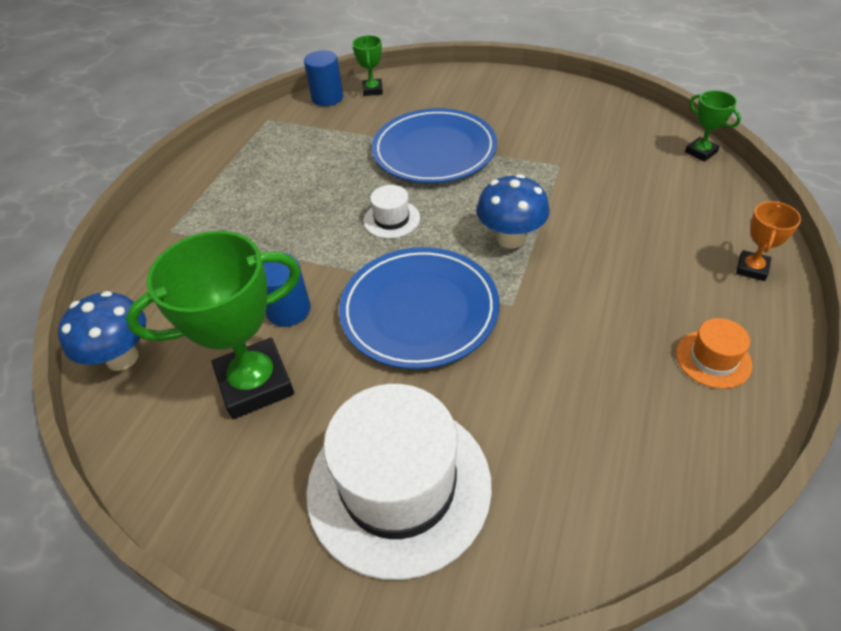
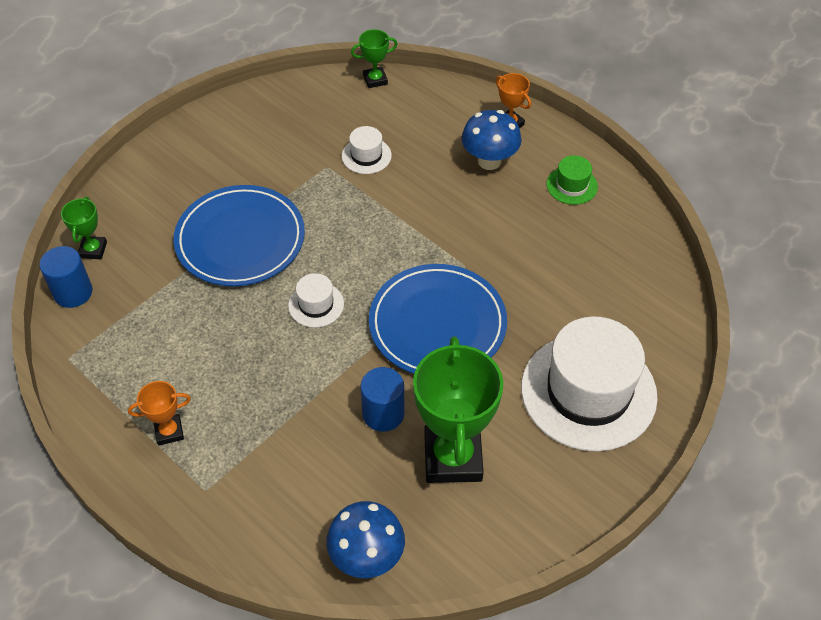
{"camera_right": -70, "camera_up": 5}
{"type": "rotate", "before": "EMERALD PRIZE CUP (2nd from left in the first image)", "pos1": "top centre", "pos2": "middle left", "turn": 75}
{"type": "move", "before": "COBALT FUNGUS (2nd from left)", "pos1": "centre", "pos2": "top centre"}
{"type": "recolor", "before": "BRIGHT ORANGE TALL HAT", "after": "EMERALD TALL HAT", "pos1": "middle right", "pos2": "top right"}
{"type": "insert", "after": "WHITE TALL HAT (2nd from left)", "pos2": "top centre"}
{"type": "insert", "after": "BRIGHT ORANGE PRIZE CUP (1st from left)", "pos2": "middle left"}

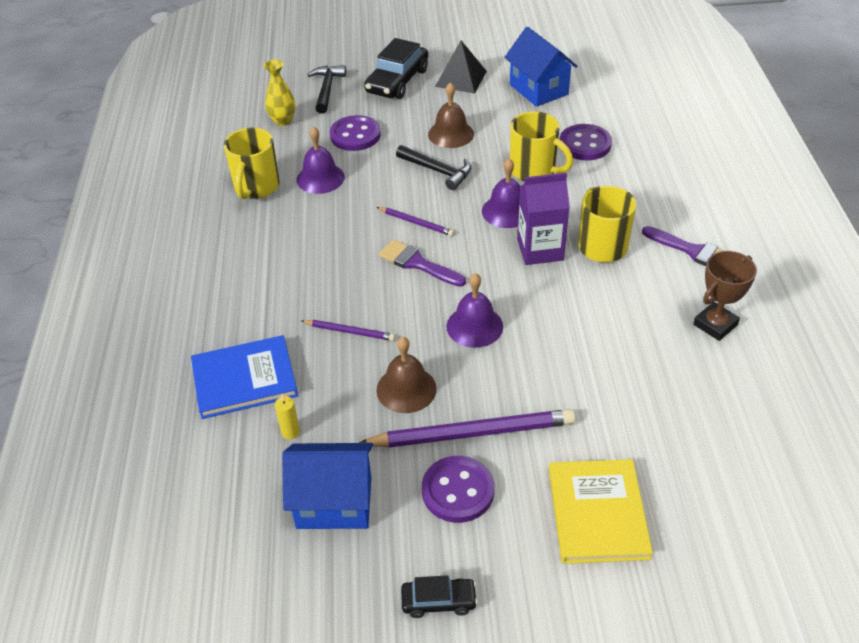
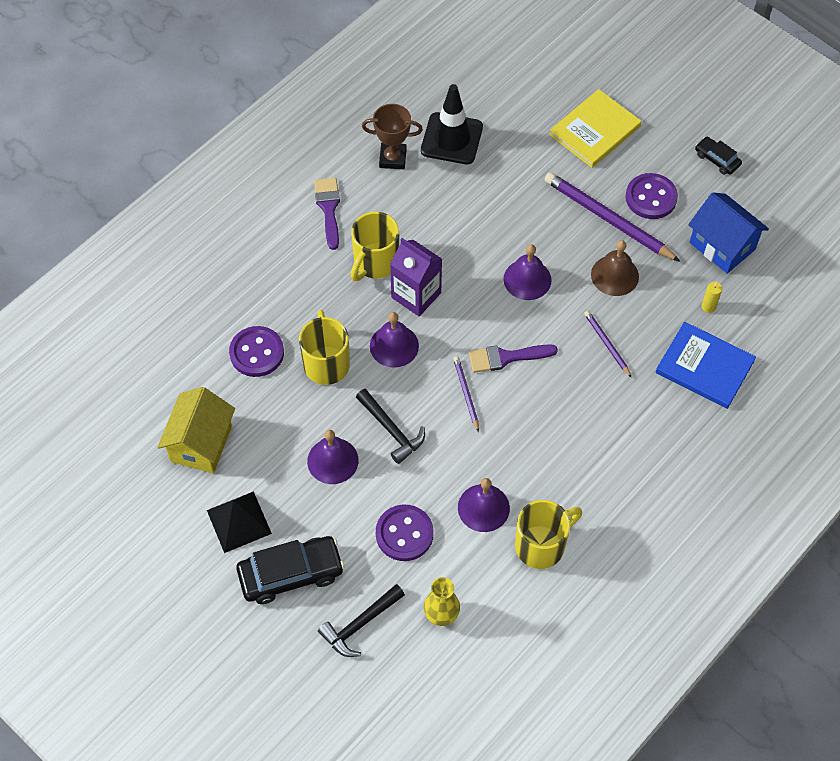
{"camera_right": -135, "camera_up": 15}
{"type": "recolor", "before": "COBALT TOY HOUSE (2nd from left)", "after": "BRIGHT YELLOW TOY HOUSE", "pos1": "top centre", "pos2": "middle left"}
{"type": "recolor", "before": "RUSSET BELL (2nd from left)", "after": "PURPLE BELL (1st from left)", "pos1": "top centre", "pos2": "centre"}
{"type": "rotate", "before": "JET-BLACK CARPENTER'S HAMMER (2nd from left)", "pos1": "top centre", "pos2": "centre", "turn": 150}
{"type": "rotate", "before": "PURPLE PAINT BRUSH (1st from left in the first image)", "pos1": "centre", "pos2": "centre", "turn": 90}
{"type": "insert", "after": "JET-BLACK SAFETY CONE", "pos2": "top centre"}

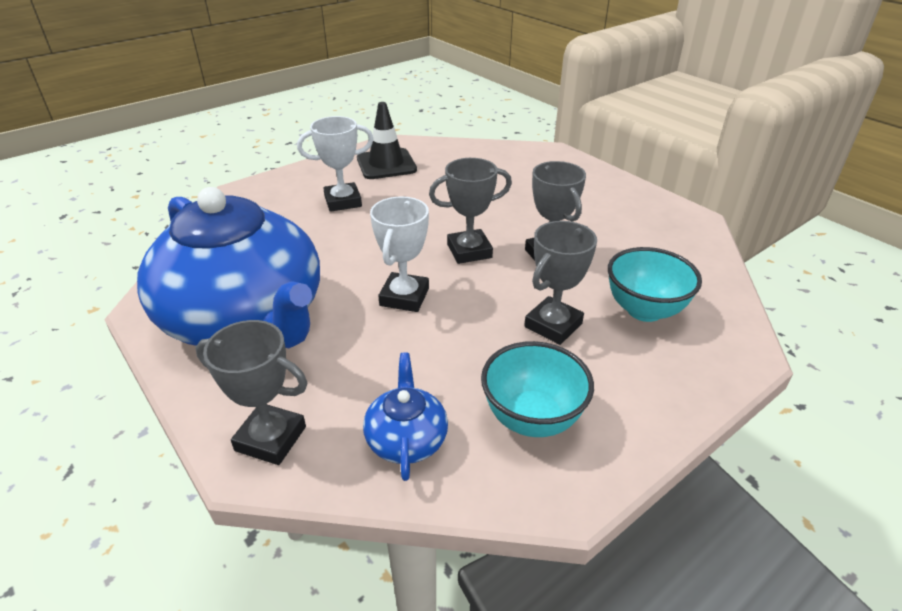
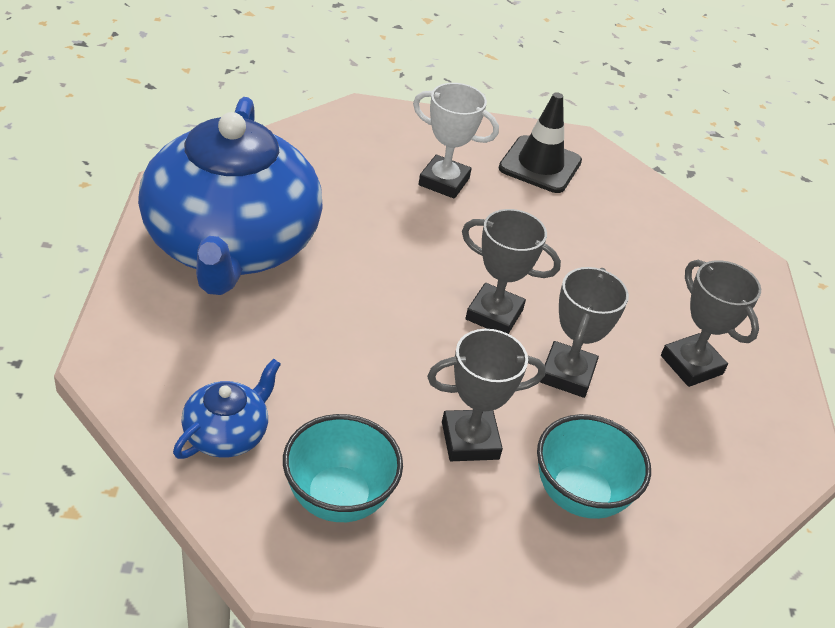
{"camera_right": 35, "camera_up": 5}
{"type": "delete", "before": "WHITE PRIZE CUP (2nd from left)", "pos1": "centre"}
{"type": "move", "before": "ASH-GREY PRIZE CUP (1st from left in the first image)", "after": "ASH-GREY PRIZE CUP (4th from left)", "pos1": "middle left", "pos2": "middle right"}

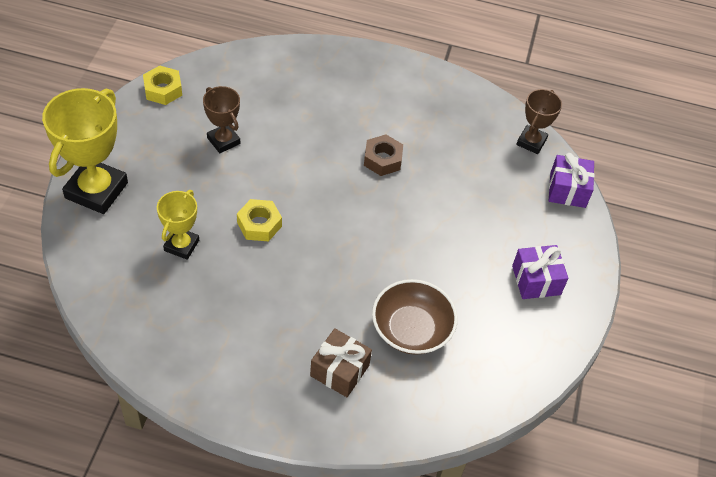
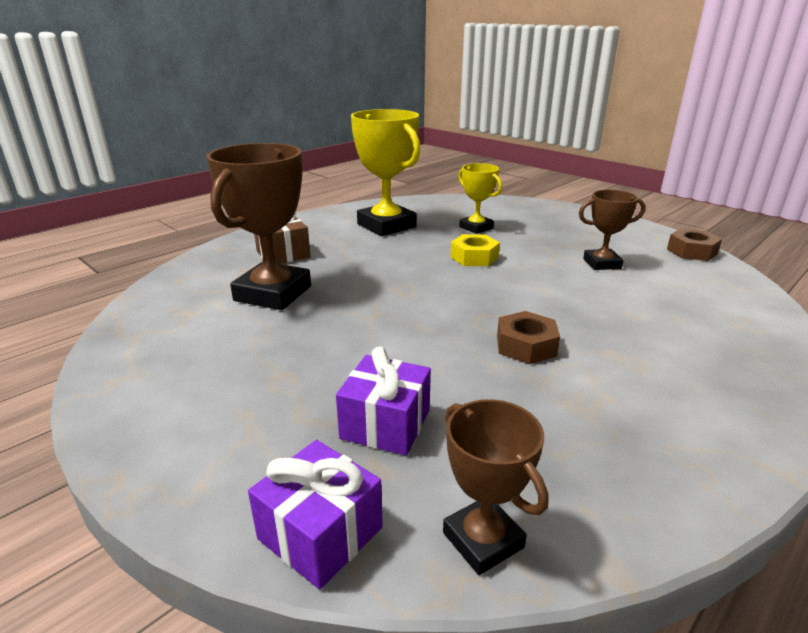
{"camera_right": 125, "camera_up": -25}
{"type": "recolor", "before": "BRIGHT YELLOW HEX NUT (1st from left)", "after": "RUSSET HEX NUT (2nd from left)", "pos1": "top left", "pos2": "middle right"}
{"type": "move", "before": "BRIGHT YELLOW PRIZE CUP (1st from left)", "pos1": "top left", "pos2": "top centre"}
{"type": "move", "before": "PURPLE GIFT (1st from left in the first image)", "after": "PURPLE GIFT (2nd from left)", "pos1": "middle right", "pos2": "centre"}
{"type": "replace", "before": "RUSSET BOWL", "after": "RUSSET PRIZE CUP (1st from left)", "pos1": "centre", "pos2": "middle left"}

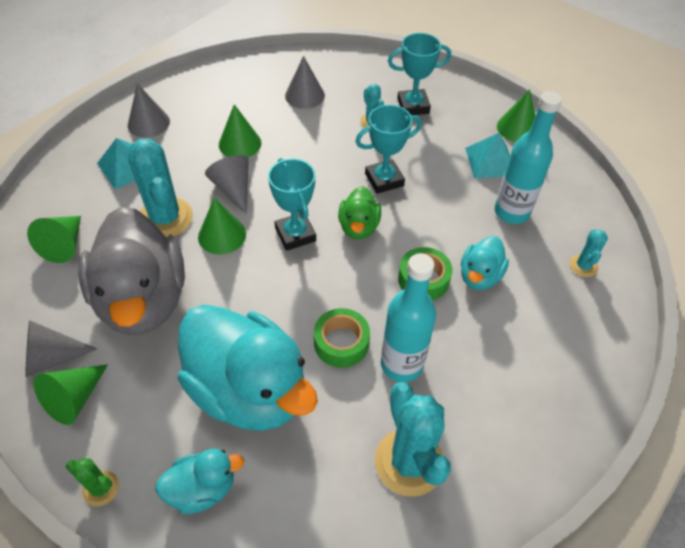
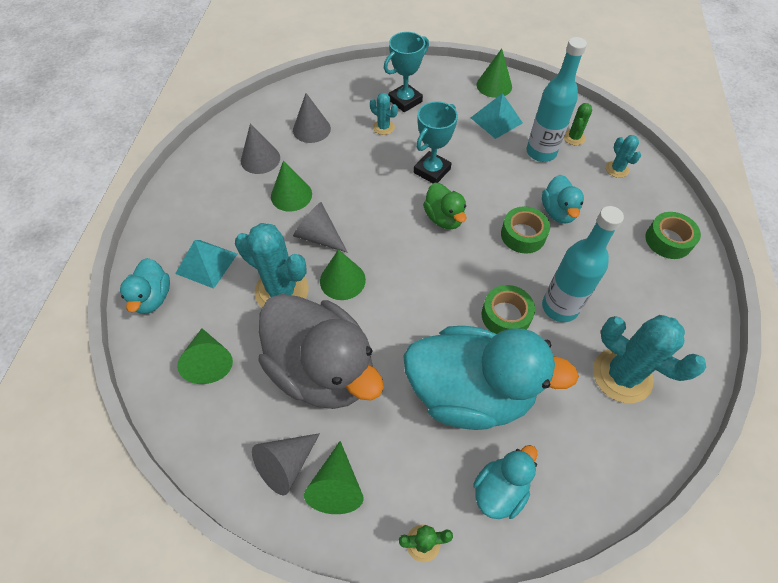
{"camera_right": -30, "camera_up": 5}
{"type": "move", "before": "ASH-GREY SOLID CONE (2nd from left in the first image)", "after": "ASH-GREY SOLID CONE (1st from left)", "pos1": "top left", "pos2": "top centre"}
{"type": "delete", "before": "AQUA PRIZE CUP (1st from left)", "pos1": "centre"}
{"type": "insert", "after": "EMERALD PRICKLY PLANT (2nd from left)", "pos2": "top right"}
{"type": "insert", "after": "EMERALD TAPE (3rd from left)", "pos2": "middle right"}
{"type": "insert", "after": "AQUA DUCK (1st from left)", "pos2": "middle left"}

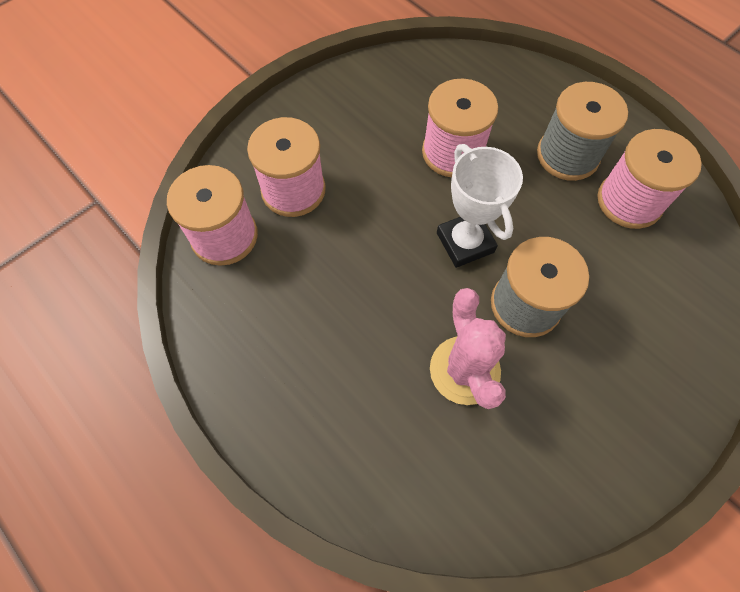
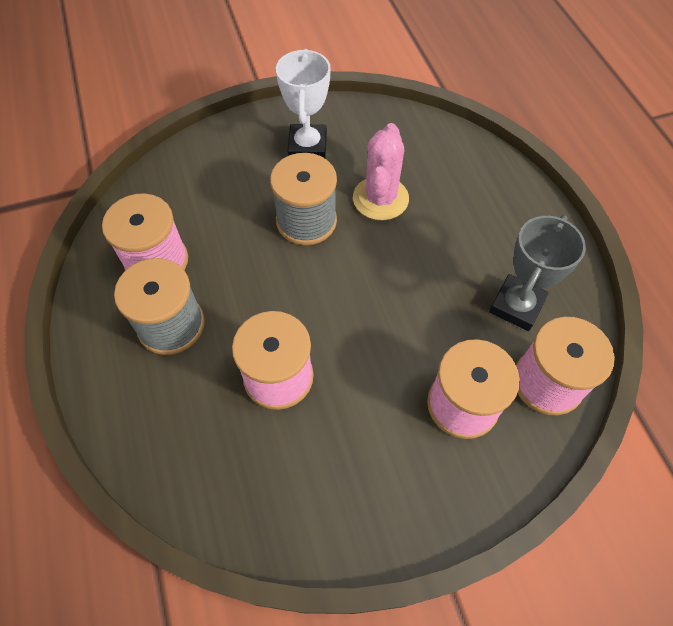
{"camera_right": -155, "camera_up": -5}
{"type": "move", "before": "WHITE PRIZE CUP", "pos1": "centre", "pos2": "top centre"}
{"type": "insert", "after": "ASH-GREY PRIZE CUP", "pos2": "middle right"}

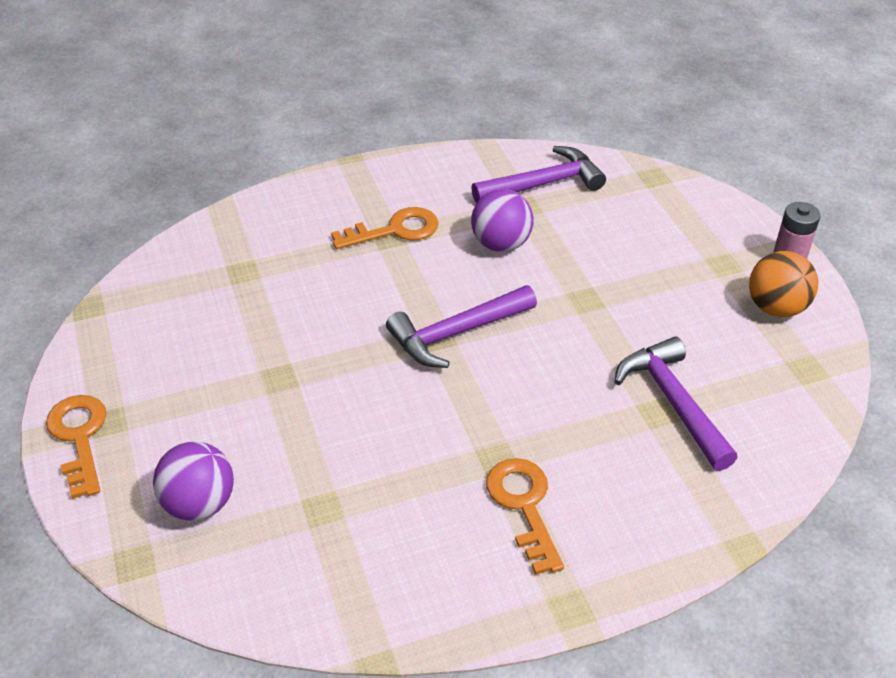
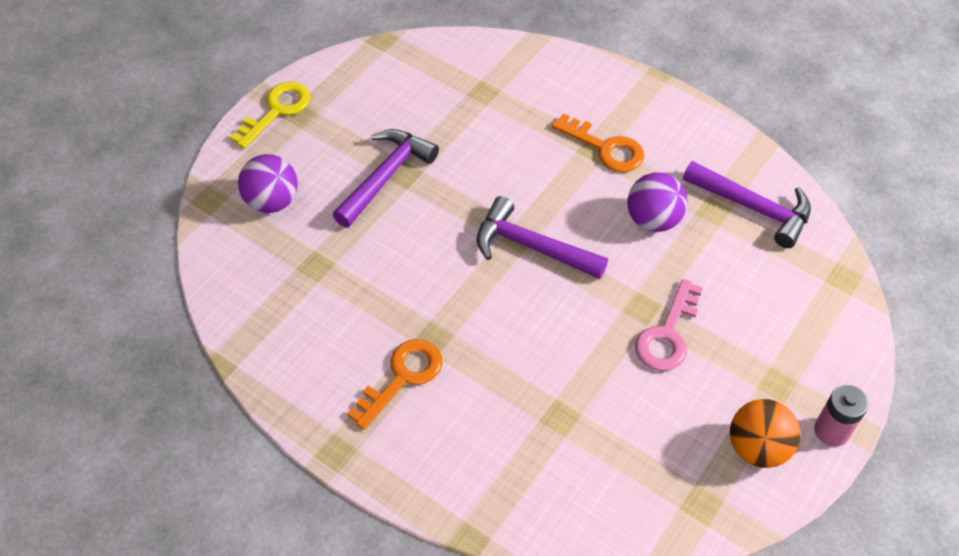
{"camera_right": 55, "camera_up": 10}
{"type": "move", "before": "PURPLE CARPENTER'S HAMMER (3rd from left in the first image)", "after": "PURPLE CARPENTER'S HAMMER (1st from left)", "pos1": "middle right", "pos2": "top centre"}
{"type": "recolor", "before": "BRIGHT ORANGE KEY (1st from left)", "after": "BRIGHT YELLOW KEY", "pos1": "middle left", "pos2": "top left"}
{"type": "insert", "after": "PINK KEY", "pos2": "middle right"}

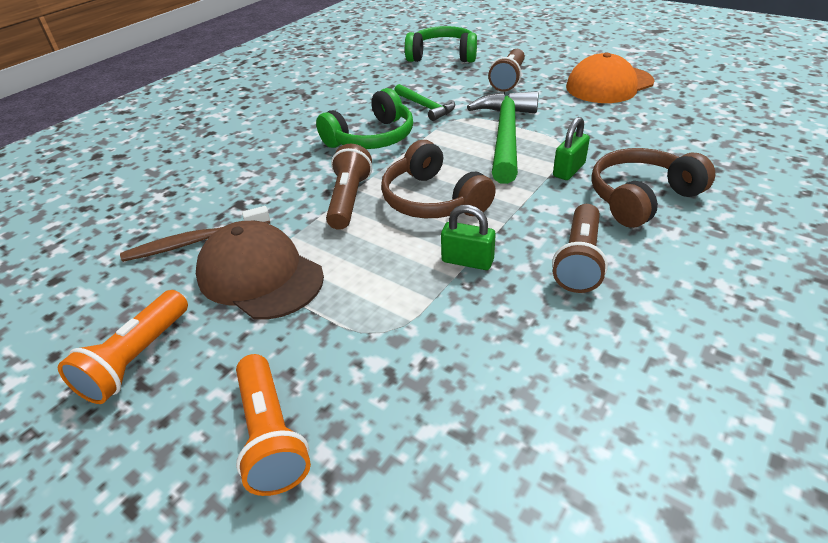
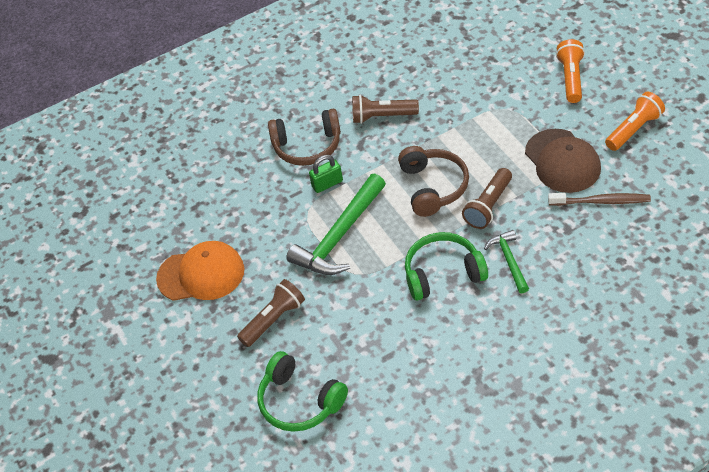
{"camera_right": -150, "camera_up": 10}
{"type": "move", "before": "EMERALD CARPENTER'S HAMMER (1st from left in the first image)", "after": "EMERALD CARPENTER'S HAMMER (2nd from left)", "pos1": "top centre", "pos2": "middle right"}
{"type": "rotate", "before": "RUSSET FLASHLIGHT (3rd from left in the first image)", "pos1": "middle right", "pos2": "top centre", "turn": -135}
{"type": "delete", "before": "EMERALD PADLOCK (1st from left)", "pos1": "centre"}

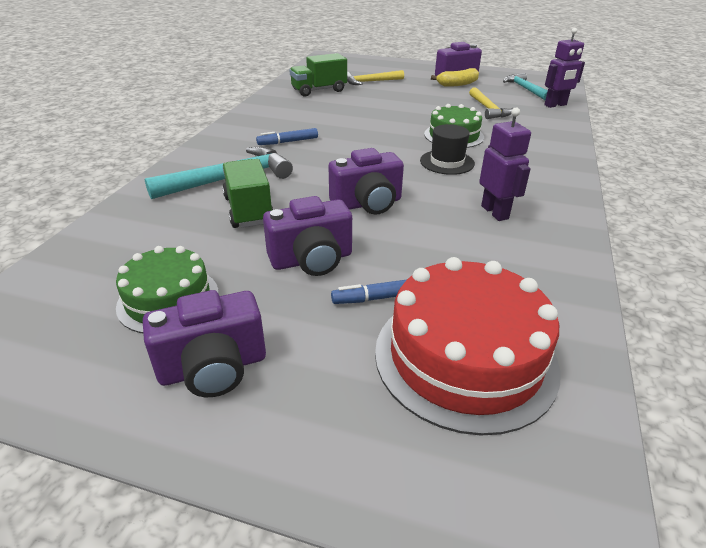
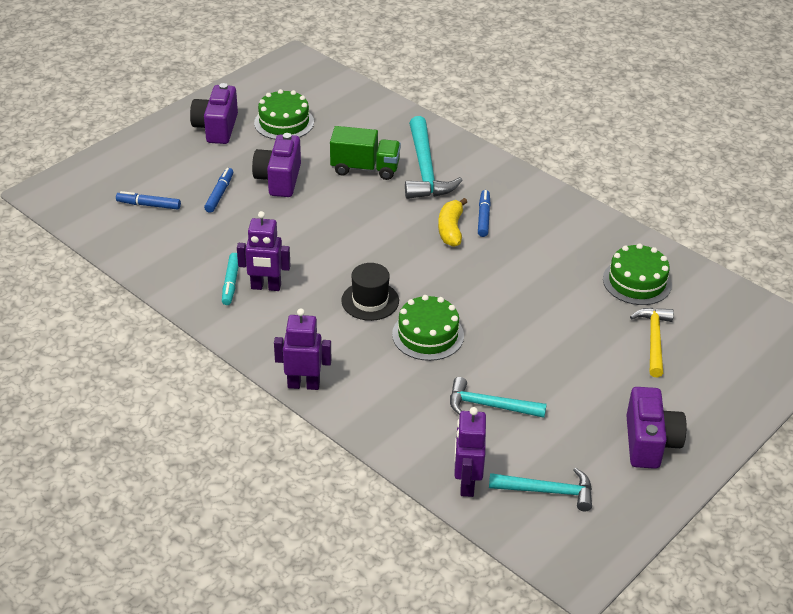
{"camera_right": 115, "camera_up": 5}
{"type": "replace", "before": "EMERALD TRUCK (2nd from left)", "after": "EMERALD CAKE (3rd from left)", "pos1": "top centre", "pos2": "middle right"}
{"type": "move", "before": "BRIGHT YELLOW BANANA", "pos1": "top centre", "pos2": "centre"}
{"type": "recolor", "before": "BRIGHT YELLOW CARPENTER'S HAMMER (2nd from left)", "after": "AQUA CARPENTER'S HAMMER (2nd from left)", "pos1": "top right", "pos2": "centre"}
{"type": "delete", "before": "PURPLE CAMERA (3rd from left)", "pos1": "top centre"}
{"type": "replace", "before": "RED CAKE", "after": "COBALT MARKER (1st from left)", "pos1": "centre", "pos2": "top left"}
{"type": "insert", "after": "AQUA MARKER", "pos2": "middle left"}
{"type": "insert", "after": "PURPLE TOY ROBOT (2nd from left)", "pos2": "centre"}

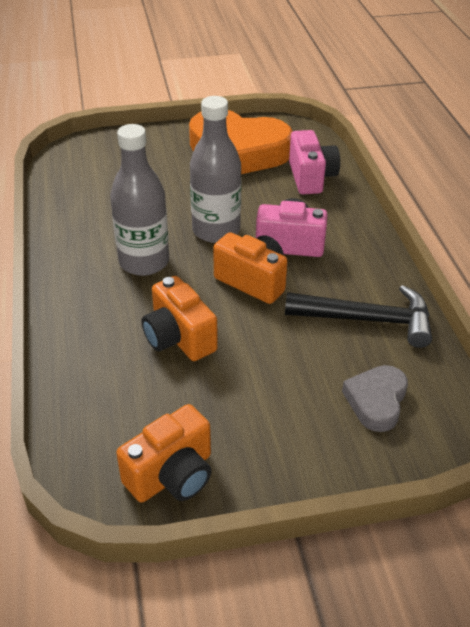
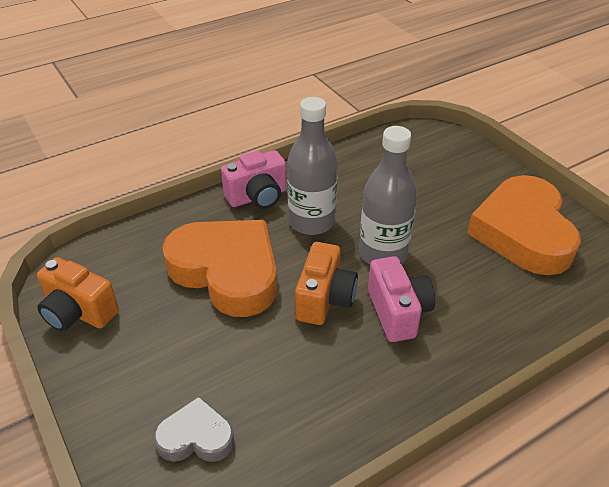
{"camera_right": 70, "camera_up": 0}
{"type": "move", "before": "PINK CAMERA (2nd from left in the first image)", "after": "PINK CAMERA (1st from left)", "pos1": "top right", "pos2": "centre"}
{"type": "replace", "before": "BRIGHT ORANGE CAMERA (2nd from left)", "after": "BRIGHT ORANGE HEART SHAPE (1st from left)", "pos1": "centre", "pos2": "centre"}
{"type": "delete", "before": "JET-BLACK CARPENTER'S HAMMER", "pos1": "middle right"}

